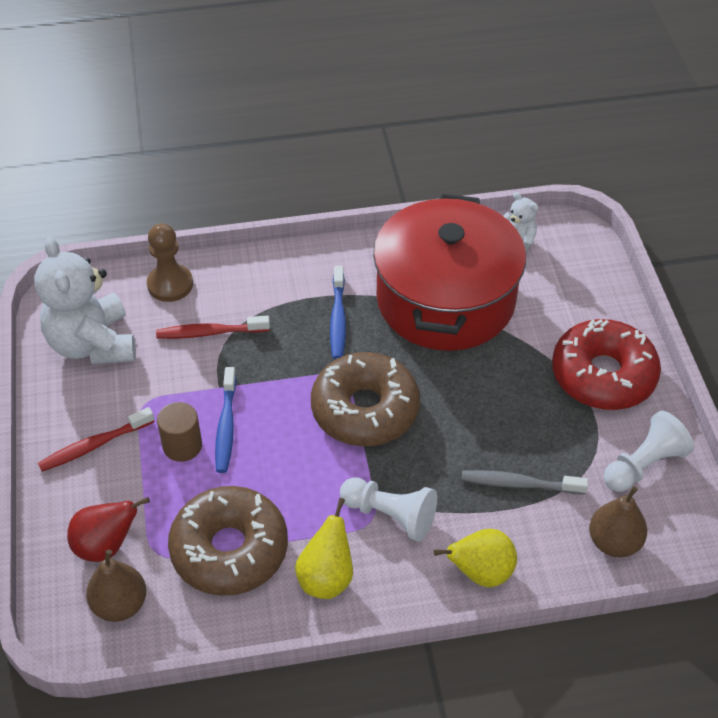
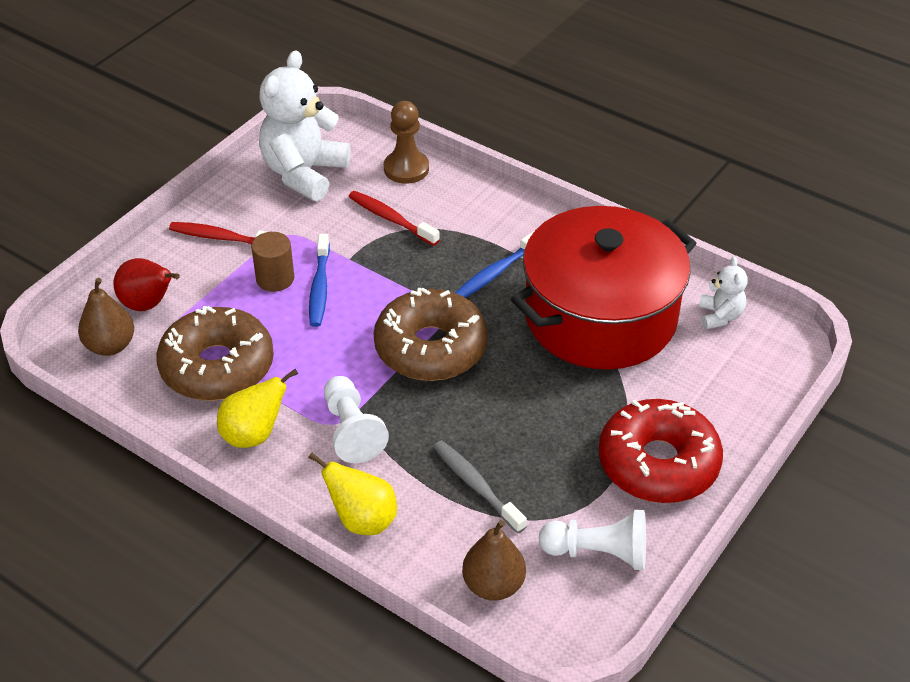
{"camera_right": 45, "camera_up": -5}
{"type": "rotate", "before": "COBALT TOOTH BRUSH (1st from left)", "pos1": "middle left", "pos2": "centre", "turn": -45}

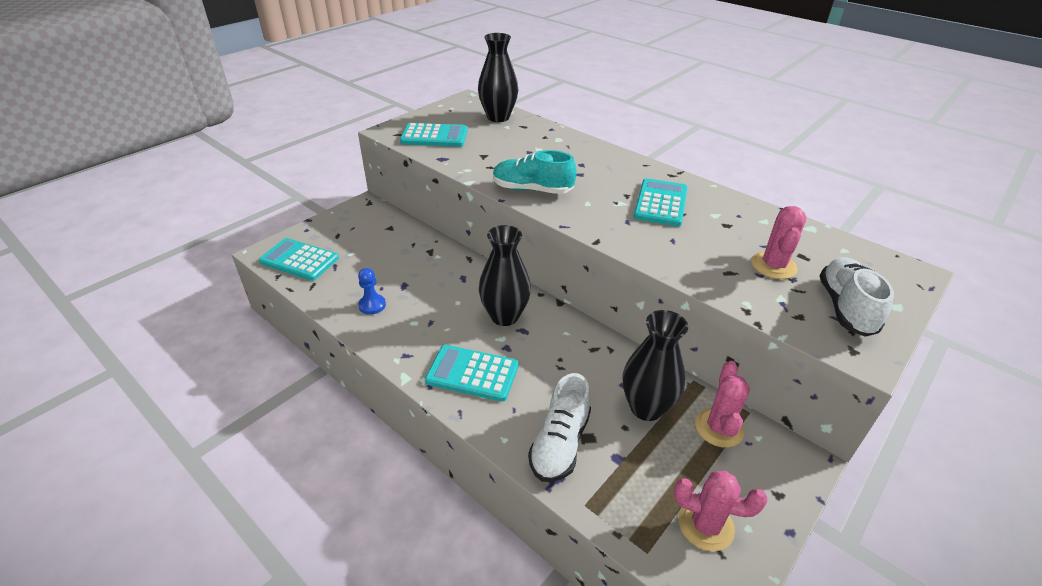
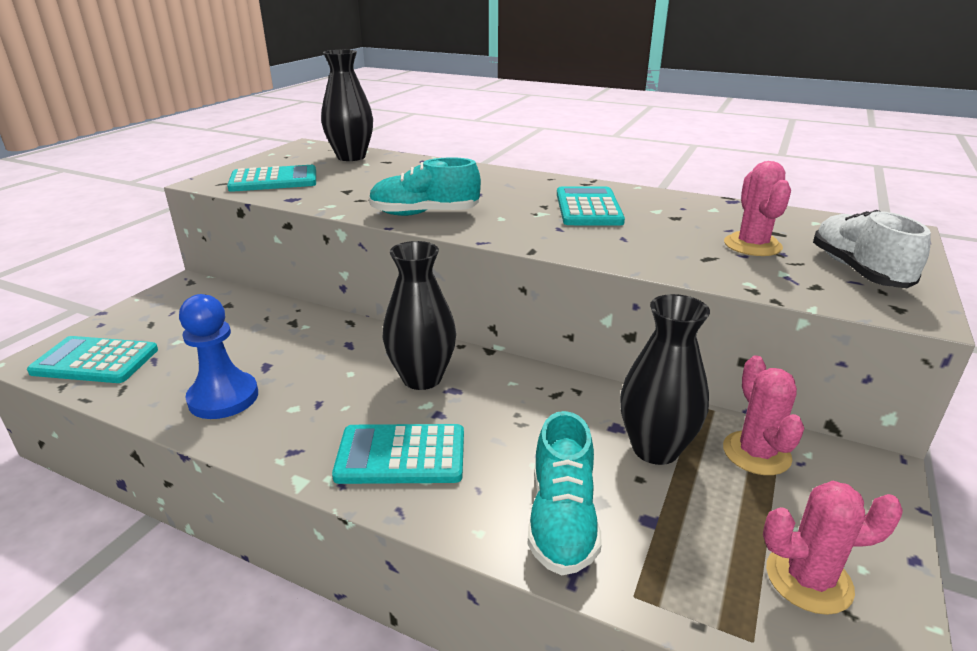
{"camera_right": -15, "camera_up": -10}
{"type": "resize", "before": "COBALT GAME PAWN", "pos1": "centre", "pos2": "middle left", "scale": 1.69}
{"type": "recolor", "before": "WHITE LACE-UP SHOE (1st from left)", "after": "AQUA LACE-UP SHOE (2nd from left)", "pos1": "bottom centre", "pos2": "bottom centre"}

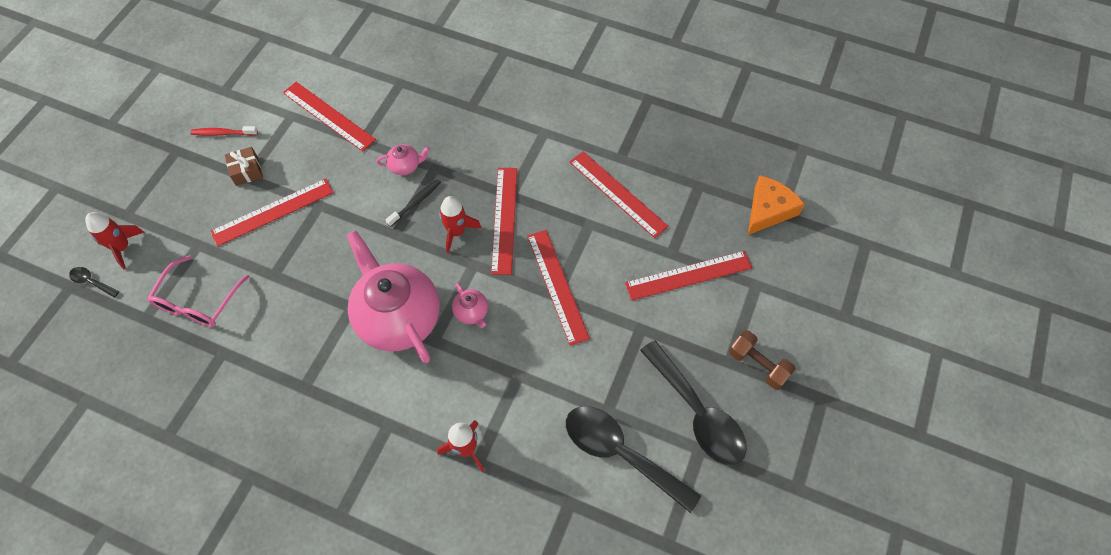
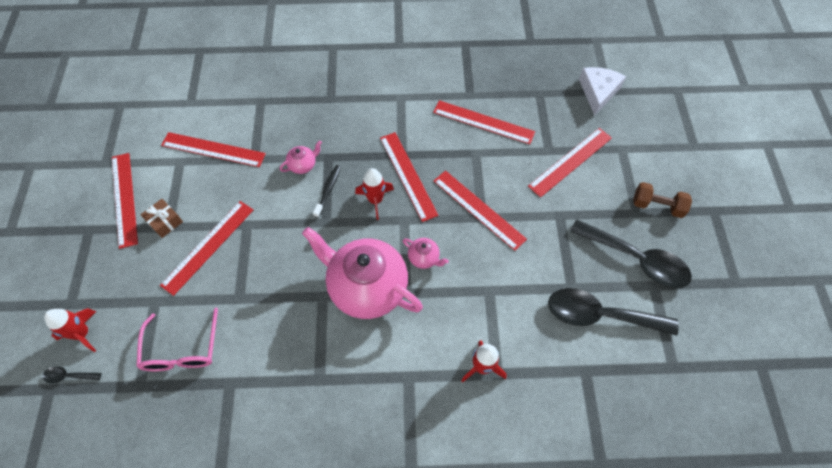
{"camera_right": -25, "camera_up": 0}
{"type": "replace", "before": "RED TOOTH BRUSH", "after": "RED RULER (1st from left)", "pos1": "top left", "pos2": "middle left"}
{"type": "recolor", "before": "BRIGHT ORANGE CHEESE", "after": "WHITE CHEESE", "pos1": "middle right", "pos2": "top right"}

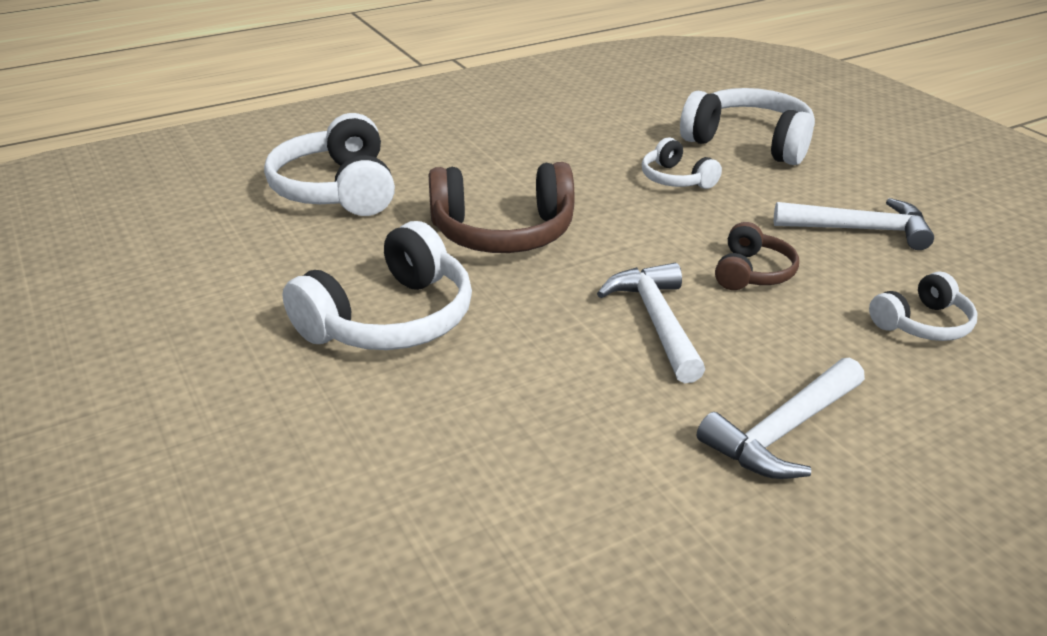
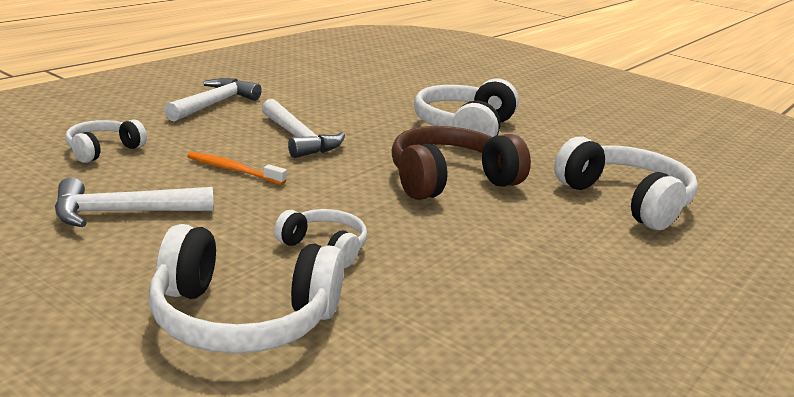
{"camera_right": 155, "camera_up": -10}
{"type": "replace", "before": "RUSSET HEADSET (2nd from left)", "after": "BRIGHT ORANGE TOOTH BRUSH", "pos1": "middle right", "pos2": "middle left"}

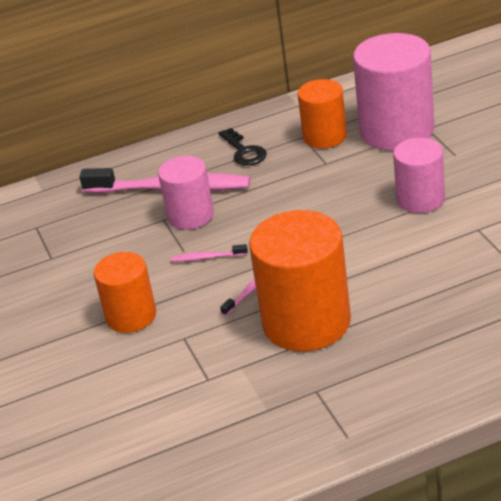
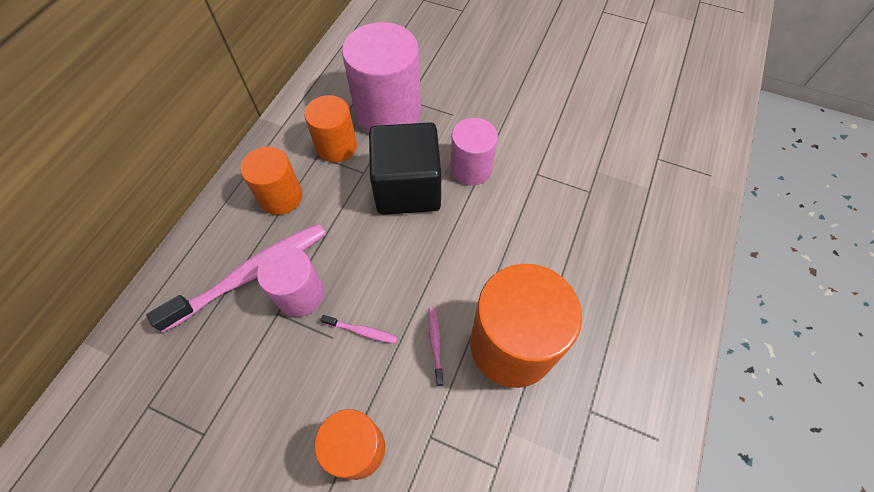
{"camera_right": -50, "camera_up": 25}
{"type": "replace", "before": "JET-BLACK KEY", "after": "BRIGHT ORANGE CYLINDER (1st from left)", "pos1": "top centre", "pos2": "middle left"}
{"type": "rotate", "before": "PINK TOOTH BRUSH (2nd from left)", "pos1": "centre", "pos2": "bottom centre", "turn": -120}
{"type": "insert", "after": "JET-BLACK CUBE", "pos2": "centre"}

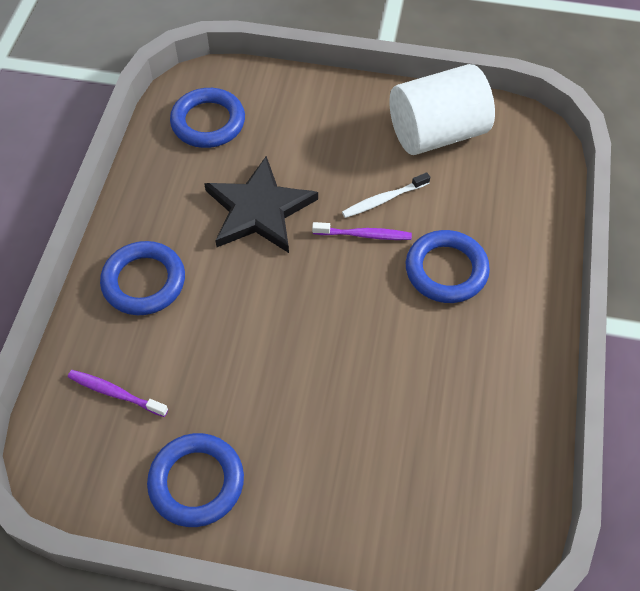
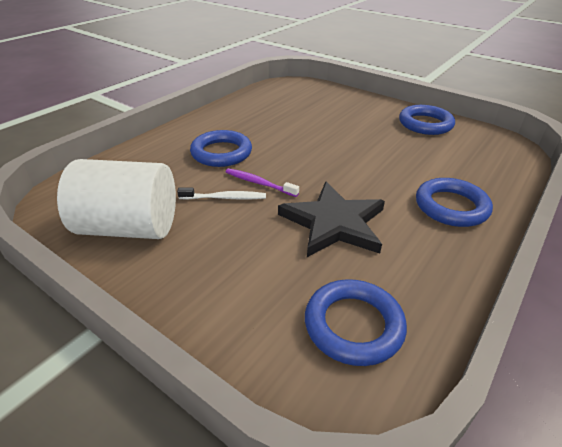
{"camera_right": -155, "camera_up": -20}
{"type": "delete", "before": "PURPLE TOOTH BRUSH (1st from left)", "pos1": "middle left"}

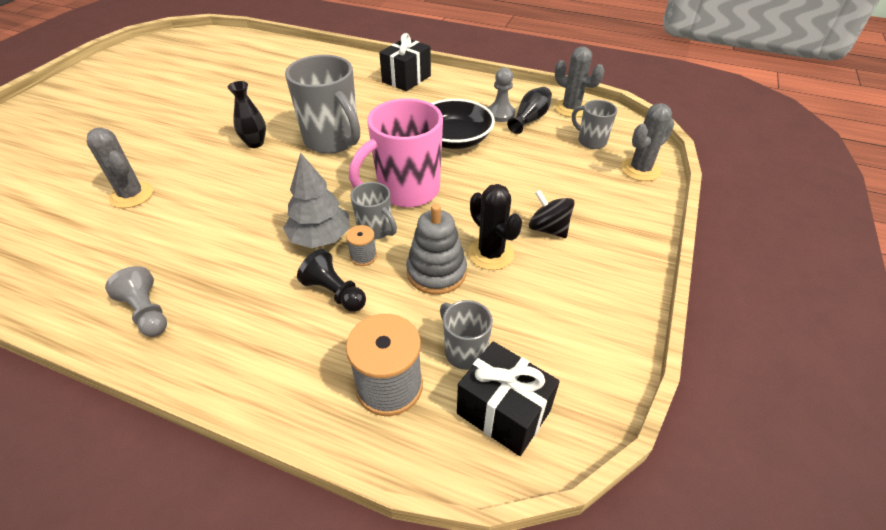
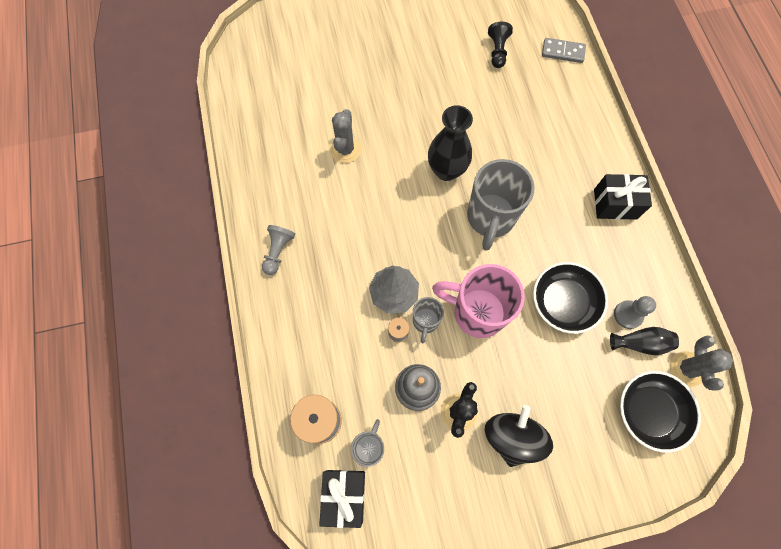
{"camera_right": 55, "camera_up": 25}
{"type": "resize", "before": "JET-BLACK TALL VASE (1st from left)", "pos1": "top left", "pos2": "top centre", "scale": 1.67}
{"type": "replace", "before": "ASH-GREY TEA MUG (4th from left)", "after": "JET-BLACK BOWL (2nd from left)", "pos1": "top right", "pos2": "bottom right"}
{"type": "delete", "before": "ASH-GREY PRICKLY PLANT (3rd from left)", "pos1": "top right"}
{"type": "resize", "before": "JET-BLACK SPINNING TOP", "pos1": "centre", "pos2": "bottom centre", "scale": 1.55}
{"type": "move", "before": "JET-BLACK GAME PAWN", "pos1": "centre", "pos2": "top centre"}
{"type": "insert", "after": "ASH-GREY DOMINO TILE", "pos2": "top right"}

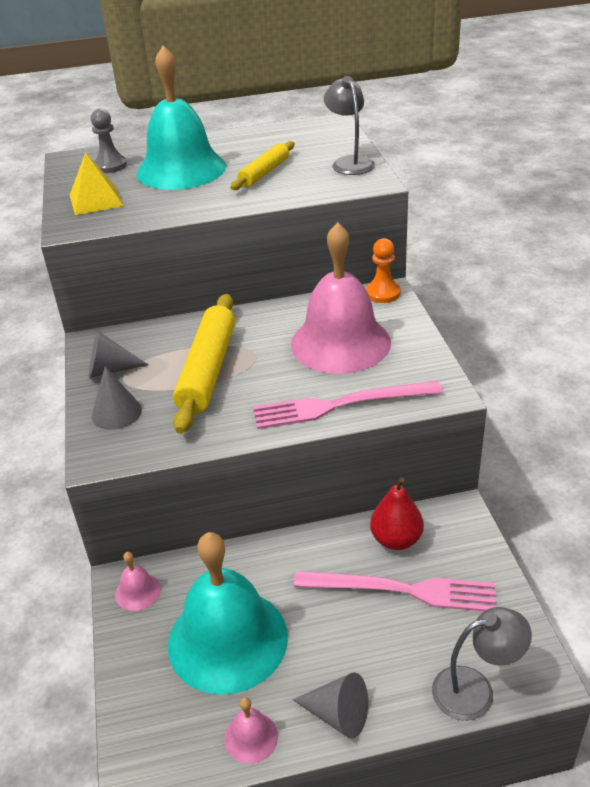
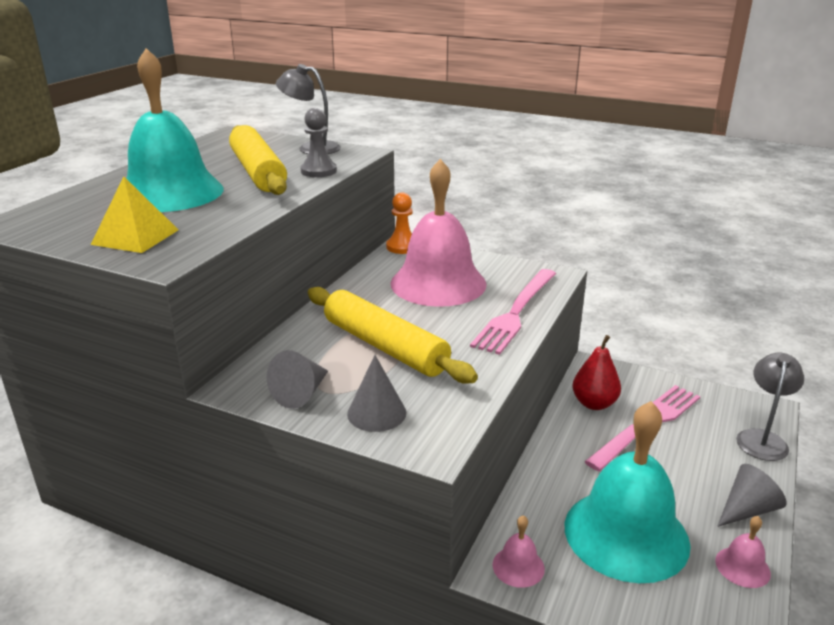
{"camera_right": -55, "camera_up": -10}
{"type": "move", "before": "ASH-GREY GAME PAWN", "pos1": "top left", "pos2": "top centre"}
{"type": "resize", "before": "BRIGHT YELLOW DOUGH ROLLER (2nd from left in the first image)", "pos1": "top centre", "pos2": "top left", "scale": 1.71}

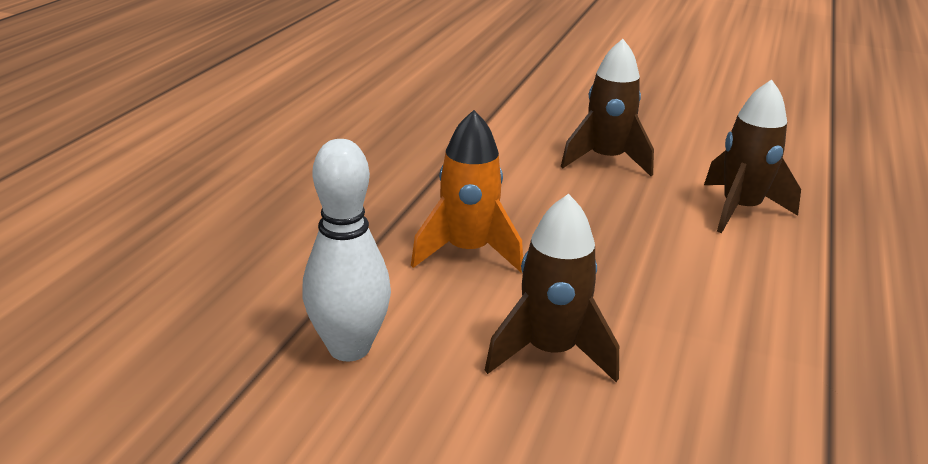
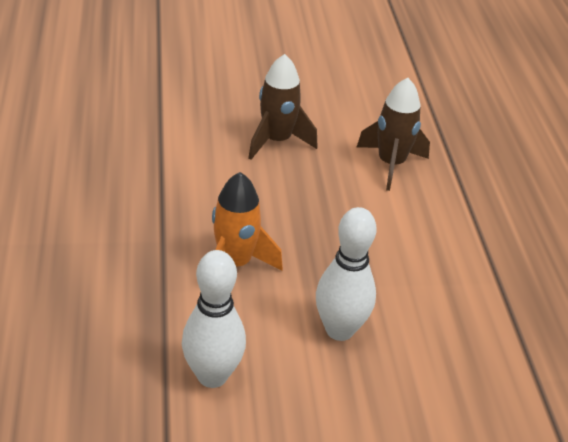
{"camera_right": -30, "camera_up": 10}
{"type": "replace", "before": "RUSSET ROCKET (1st from left)", "after": "WHITE TENPIN (2nd from left)", "pos1": "centre", "pos2": "centre"}

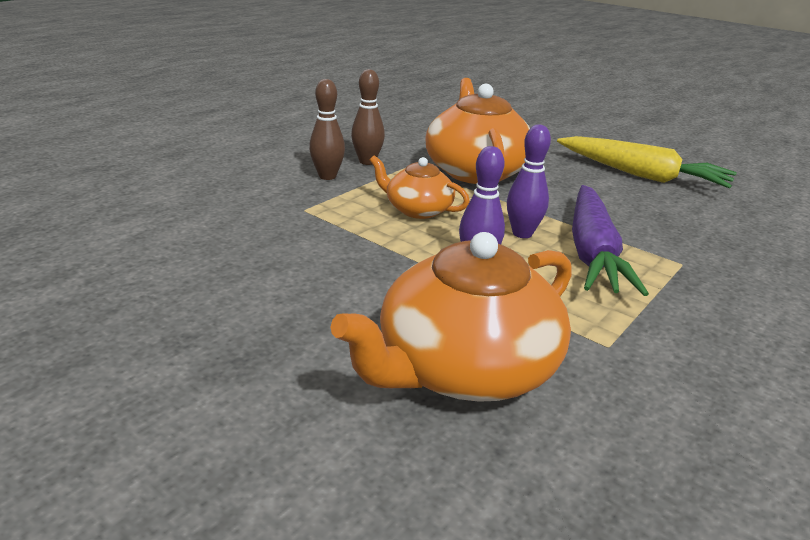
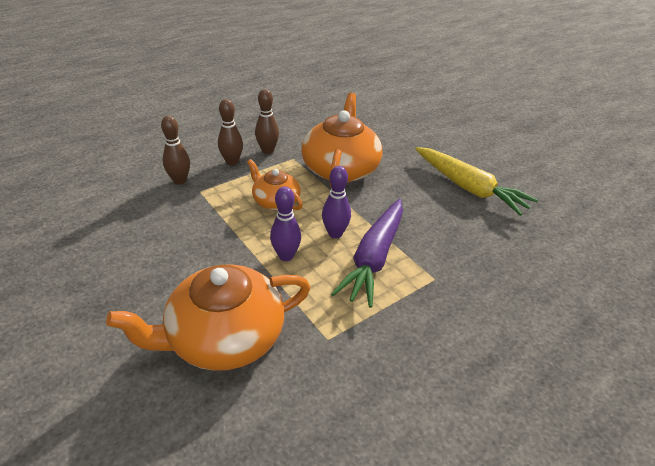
{"camera_right": 15, "camera_up": 10}
{"type": "insert", "after": "RUSSET TENPIN (1st from left)", "pos2": "top left"}

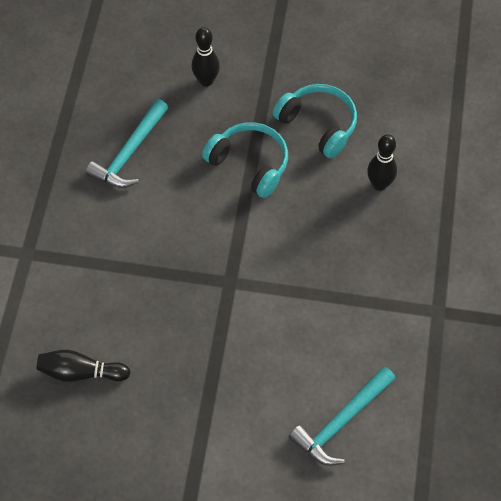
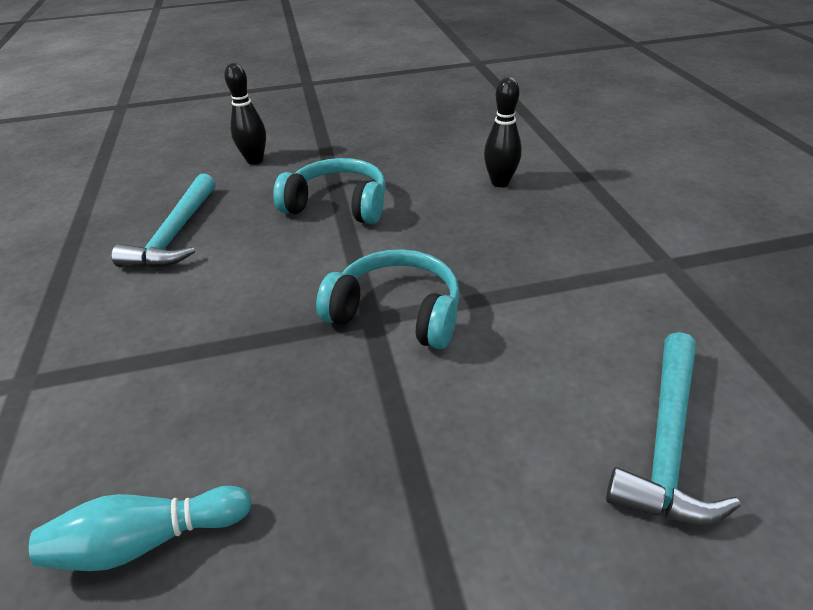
{"camera_right": -20, "camera_up": -20}
{"type": "move", "before": "AQUA HEADSET (2nd from left)", "pos1": "top centre", "pos2": "centre"}
{"type": "recolor", "before": "JET-BLACK TENPIN (1st from left)", "after": "AQUA TENPIN", "pos1": "bottom left", "pos2": "bottom left"}

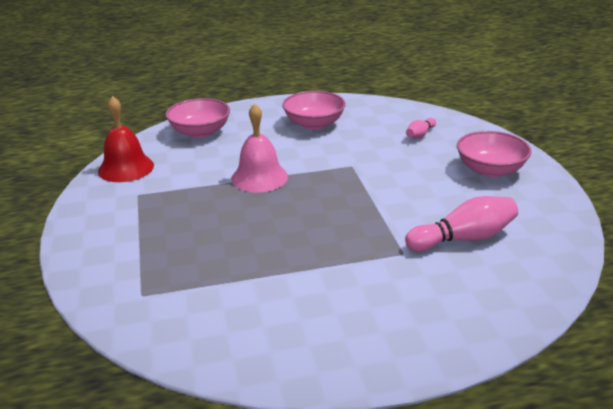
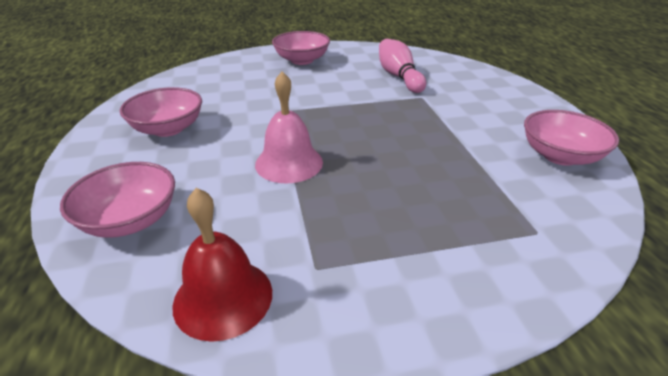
{"camera_right": -90, "camera_up": 5}
{"type": "delete", "before": "PINK TENPIN (1st from left)", "pos1": "top right"}
{"type": "insert", "after": "PINK BOWL (4th from left)", "pos2": "middle right"}

